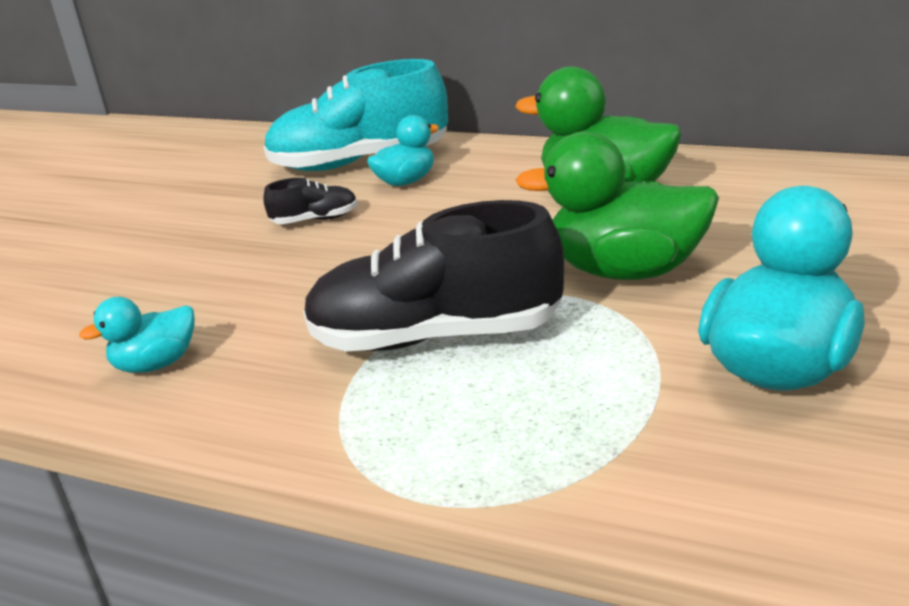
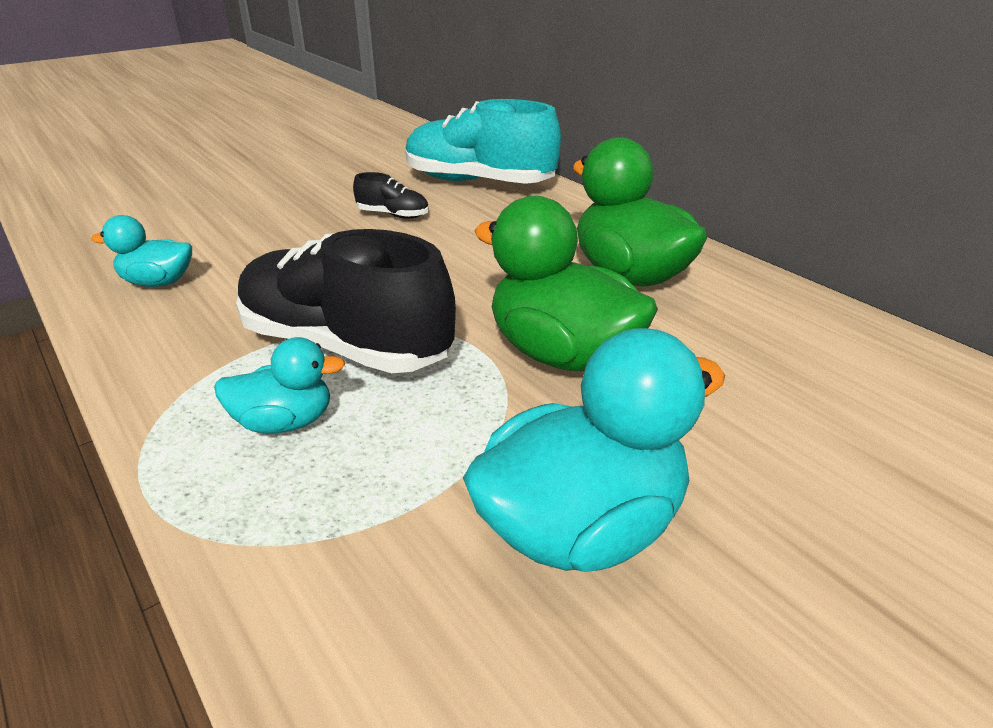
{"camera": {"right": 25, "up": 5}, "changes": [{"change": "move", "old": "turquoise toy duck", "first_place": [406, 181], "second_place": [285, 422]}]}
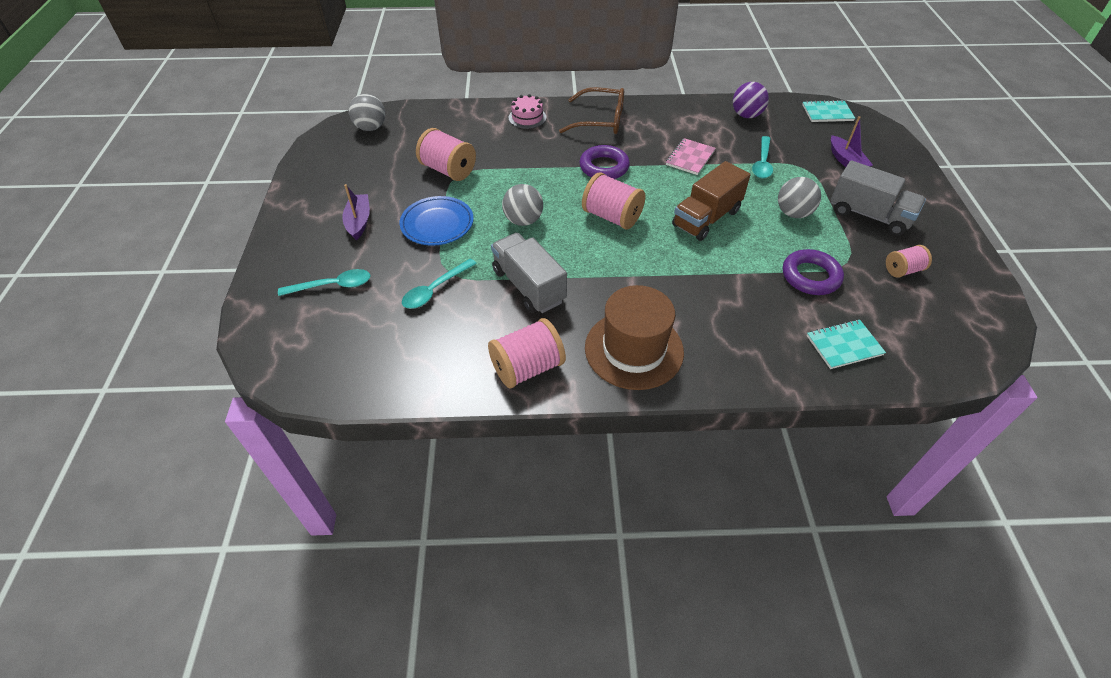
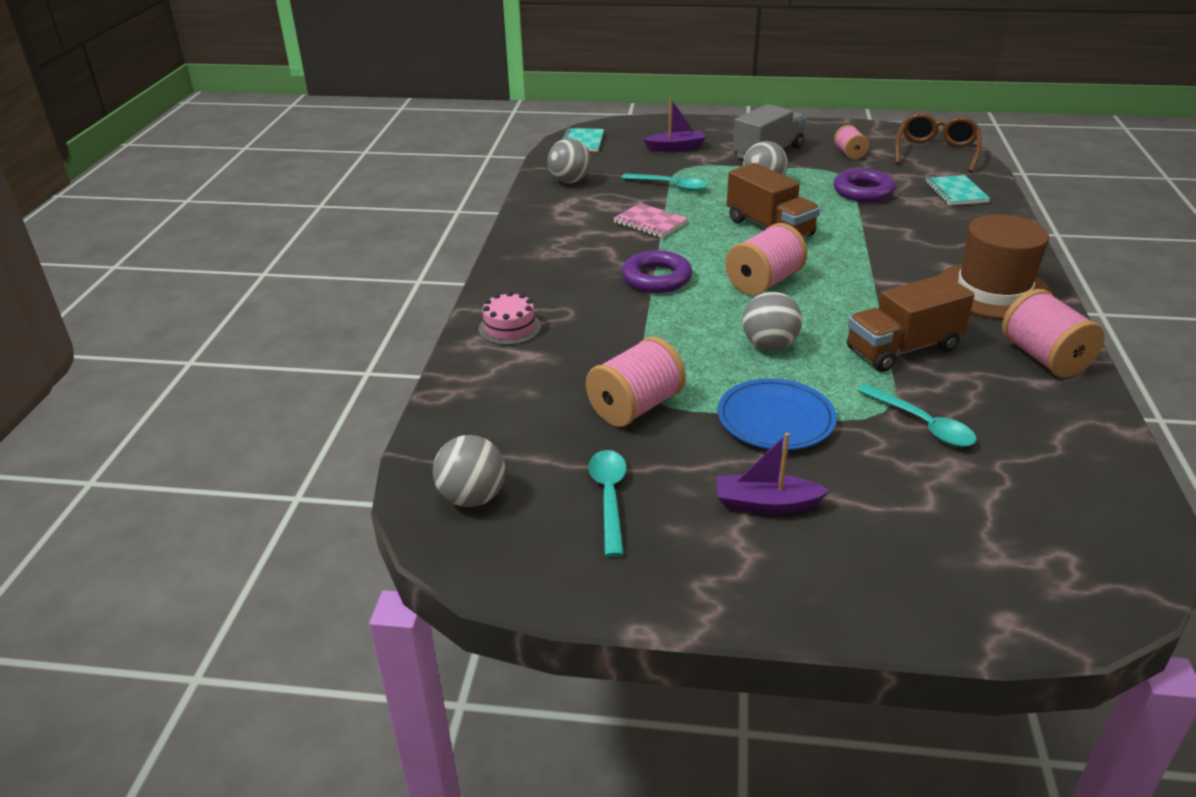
{"camera": {"right": -80, "up": -15}, "changes": [{"change": "recolor", "old": "royal purple play ball", "new": "grey play ball", "first_place": [746, 115], "second_place": [570, 181]}, {"change": "move", "old": "turquoise spoon", "first_place": [332, 286], "second_place": [609, 498]}, {"change": "recolor", "old": "grey toy truck", "new": "dark brown toy truck", "first_place": [528, 286], "second_place": [902, 349]}, {"change": "move", "old": "dark brown eyeglasses", "first_place": [600, 120], "second_place": [936, 152]}]}
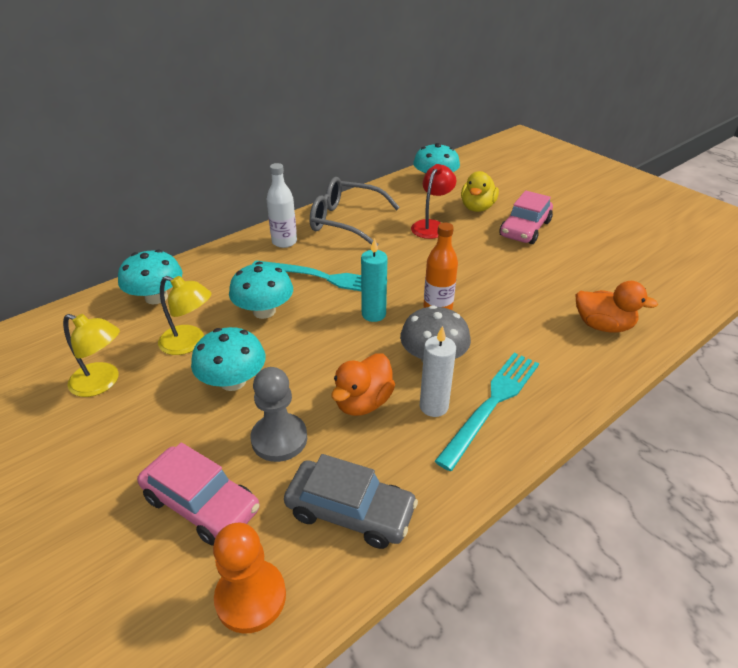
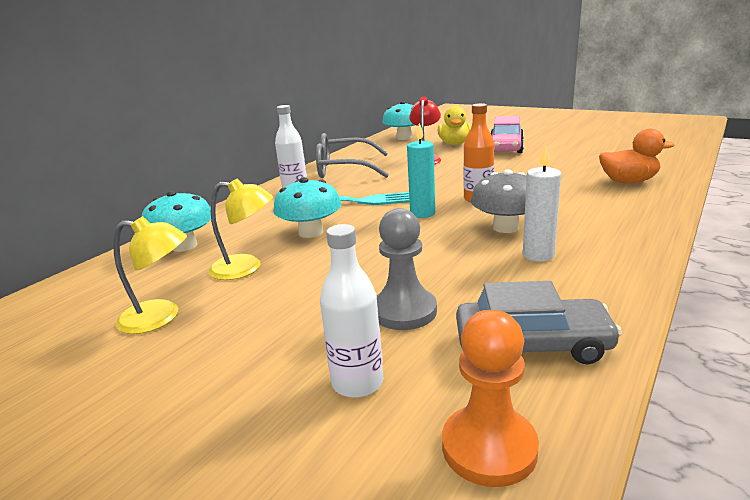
{"camera": {"right": -15, "up": -15}, "changes": [{"change": "replace", "old": "rose-pink car", "new": "snow-white bottle", "first_place": [201, 503], "second_place": [357, 383]}, {"change": "delete", "old": "turquoise mushroom", "first_place": [233, 381]}, {"change": "delete", "old": "bright orange toy duck", "first_place": [363, 402]}, {"change": "delete", "old": "turquoise fork", "first_place": [492, 404]}]}
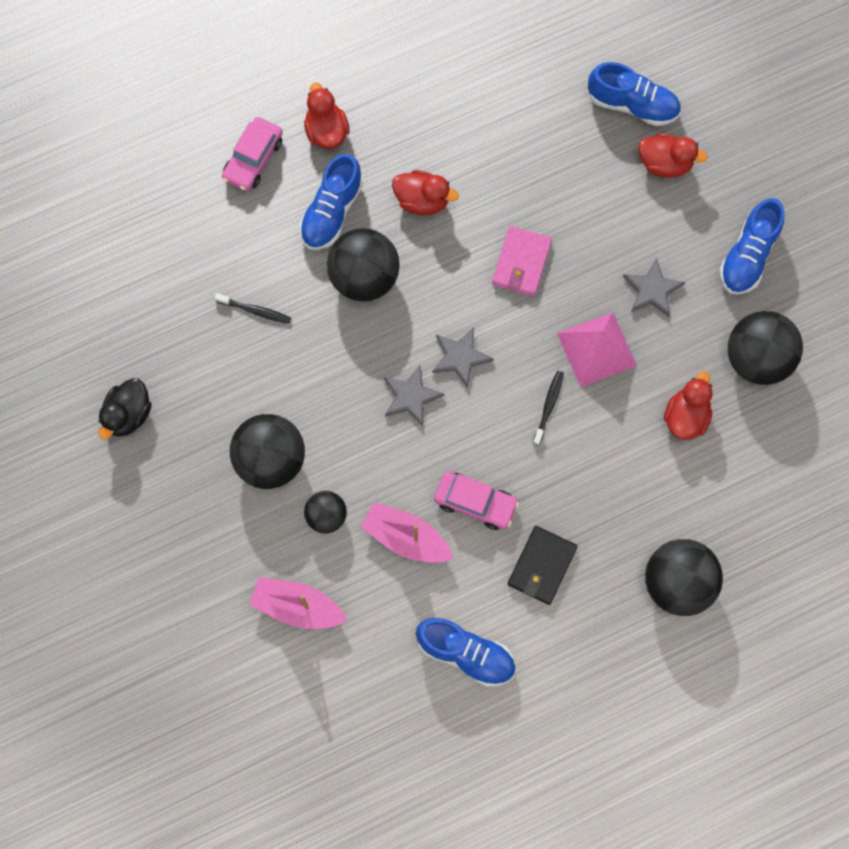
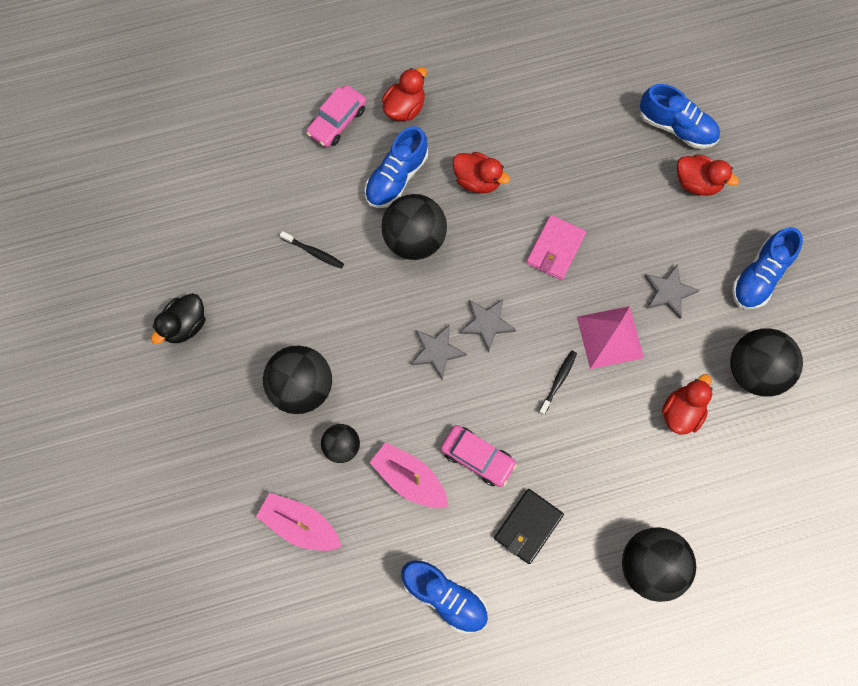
{"camera": {"right": 10, "up": 0}, "changes": [{"change": "rotate", "old": "crimson toy duck", "first_place": [326, 131], "second_place": [404, 107], "degrees": 45}]}
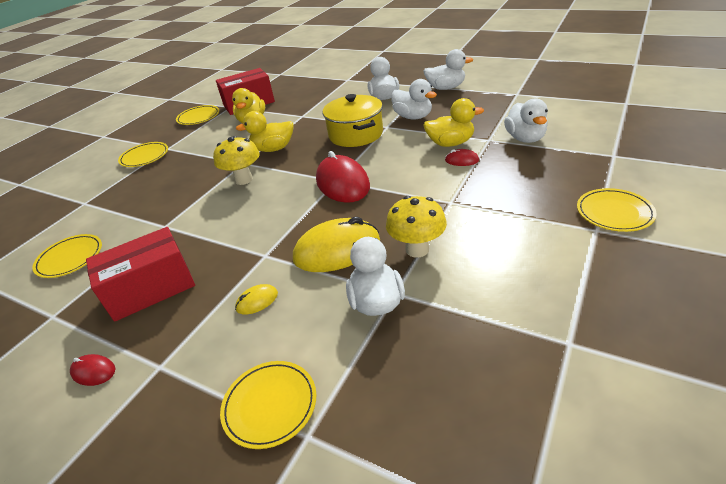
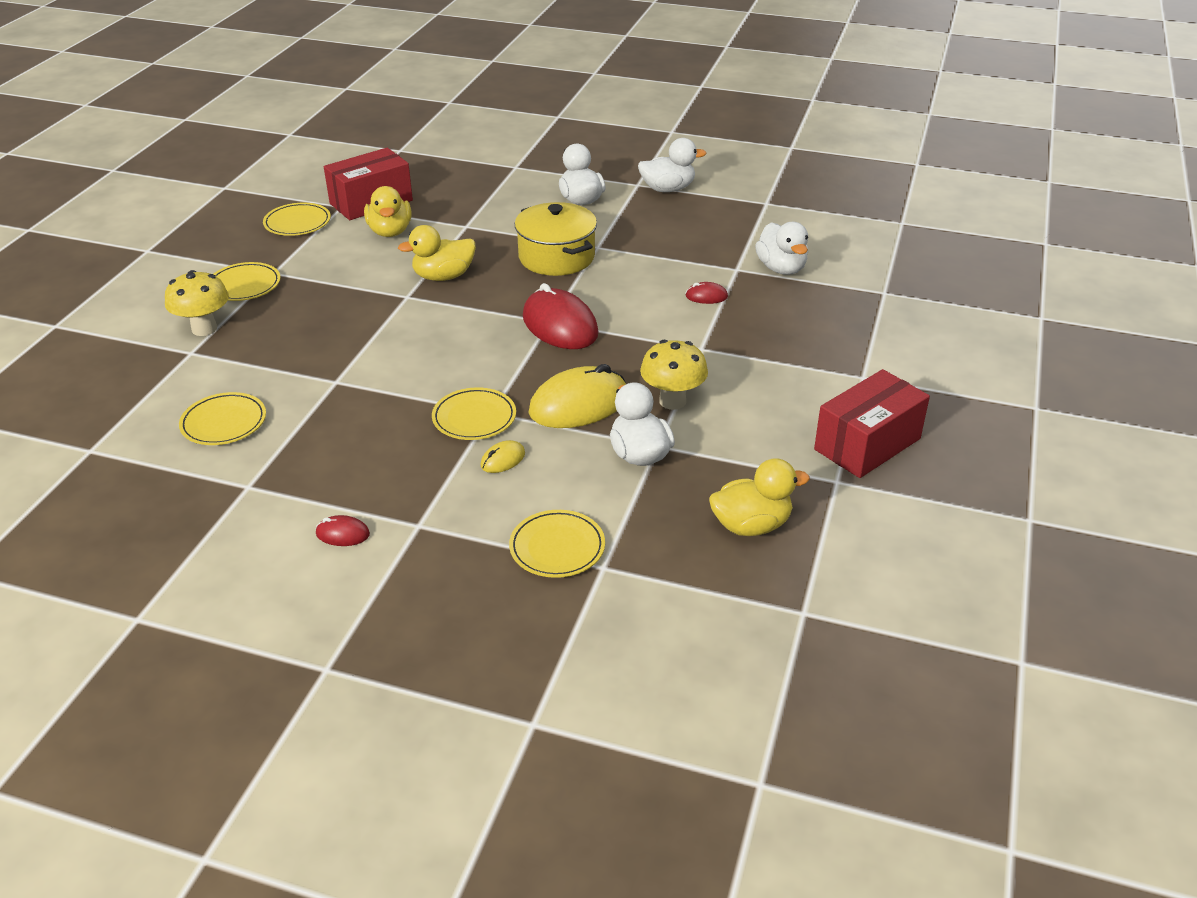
{"camera": {"right": -15, "up": 0}, "changes": [{"change": "move", "old": "yellow mushroom", "first_place": [244, 179], "second_place": [204, 329]}, {"change": "move", "old": "yellow plate", "first_place": [614, 213], "second_place": [474, 418]}, {"change": "move", "old": "yellow toy duck", "first_place": [450, 143], "second_place": [751, 525]}, {"change": "move", "old": "crimson parcel", "first_place": [151, 289], "second_place": [867, 444]}, {"change": "delete", "old": "snow-white toy duck", "first_place": [413, 117]}]}
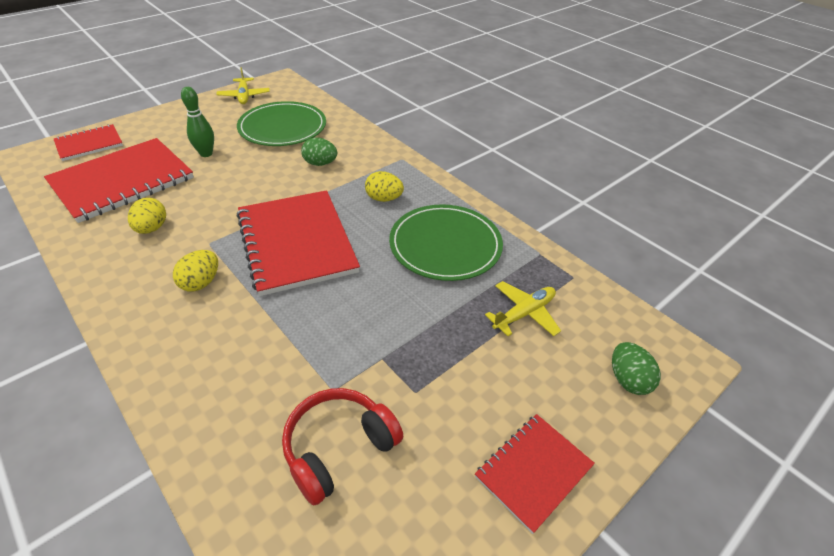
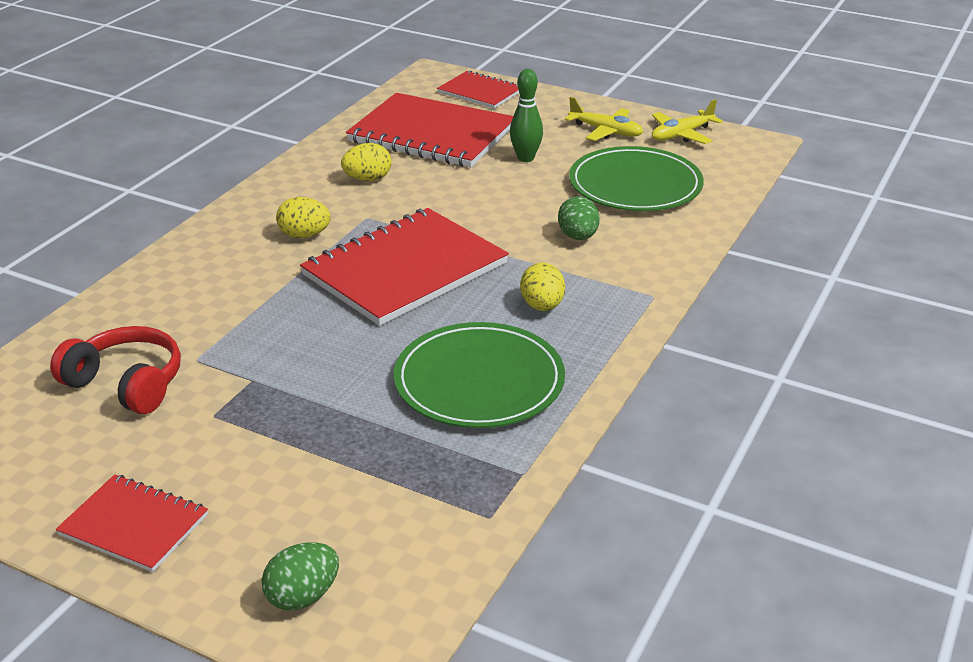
{"camera": {"right": 70, "up": -10}, "changes": [{"change": "move", "old": "yellow toy plane", "first_place": [524, 313], "second_place": [606, 131]}]}
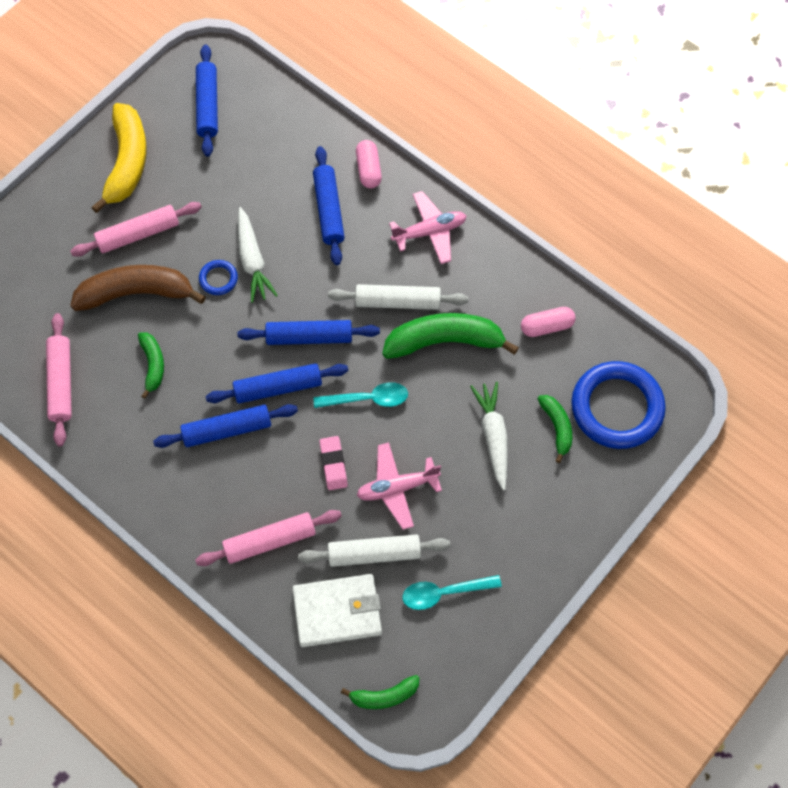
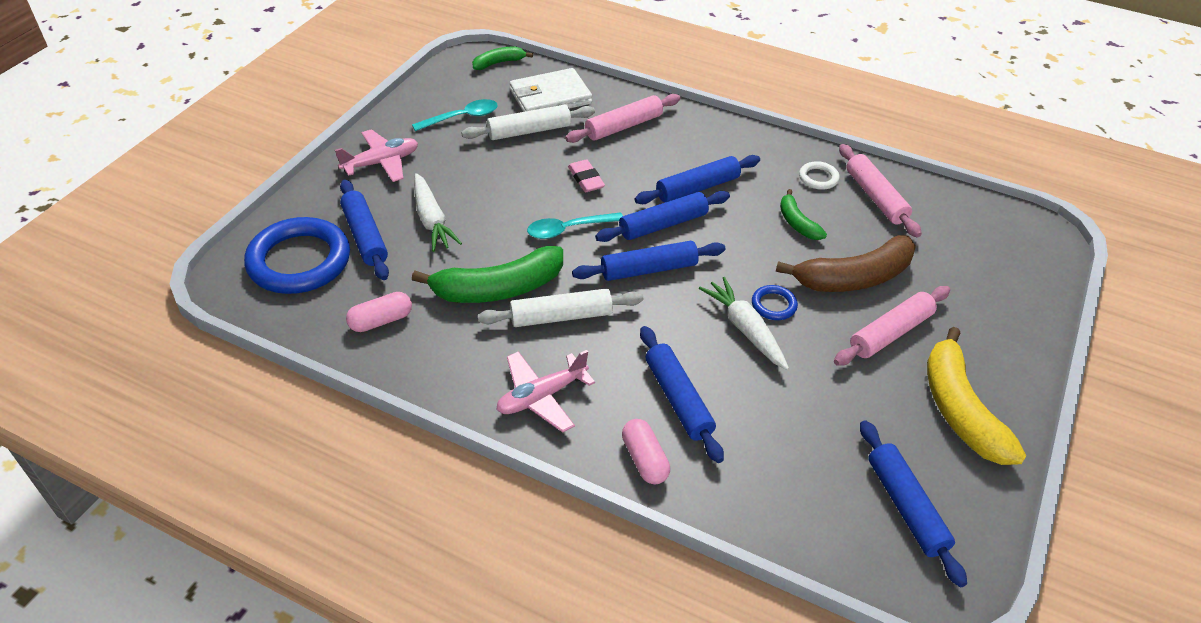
{"camera": {"right": 165, "up": -20}, "changes": [{"change": "move", "old": "rose-pink toy plane", "first_place": [397, 488], "second_place": [381, 163]}, {"change": "replace", "old": "emerald banana fruit", "new": "royal blue rolling pin", "first_place": [557, 427], "second_place": [365, 236]}, {"change": "insert", "new": "snow-white hoop", "second_place": [818, 178]}]}
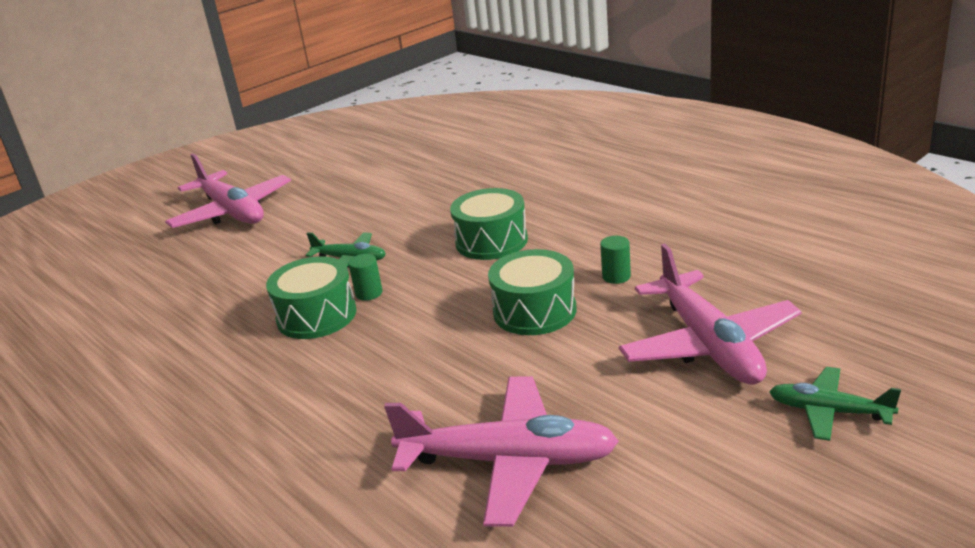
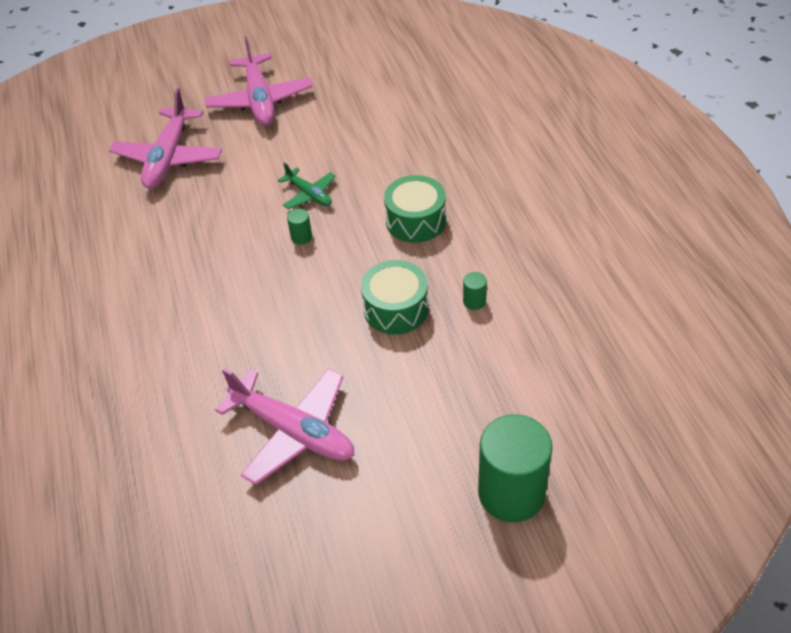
{"camera": {"right": 25, "up": 20}, "changes": [{"change": "move", "old": "rose-pink toy plane", "first_place": [709, 345], "second_place": [168, 158]}, {"change": "replace", "old": "emerald toy plane", "new": "emerald cylinder shape", "first_place": [828, 411], "second_place": [511, 493]}, {"change": "delete", "old": "emerald toy drum", "first_place": [316, 316]}]}
